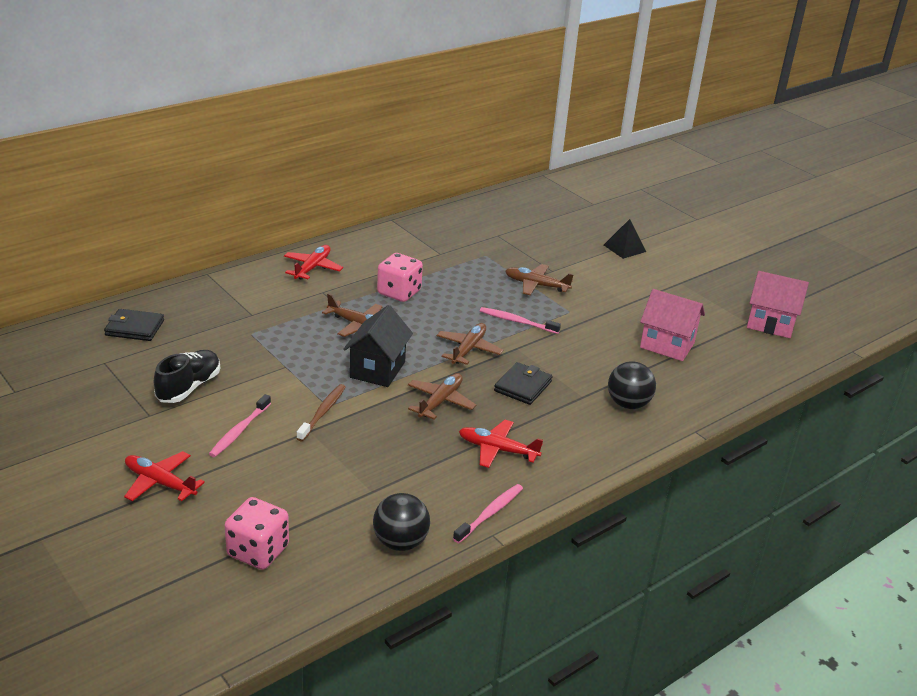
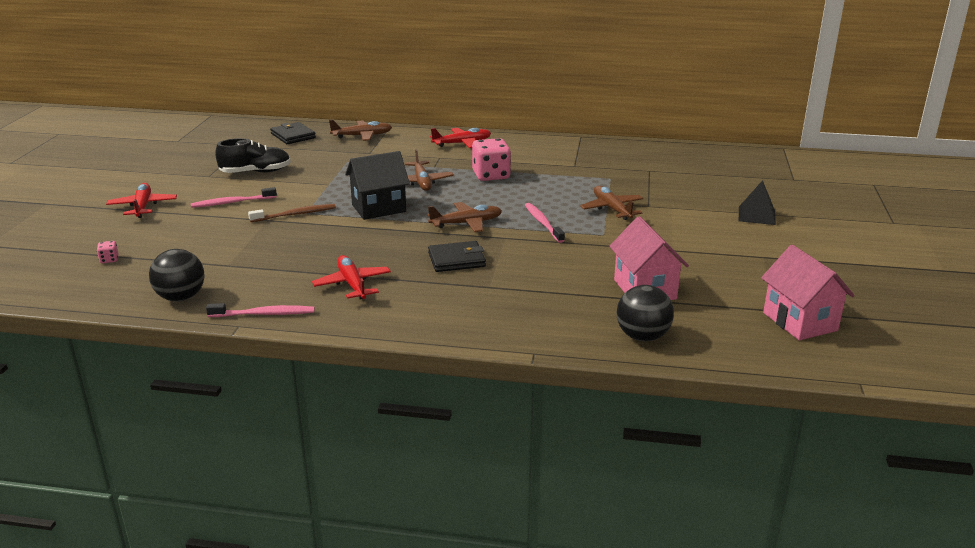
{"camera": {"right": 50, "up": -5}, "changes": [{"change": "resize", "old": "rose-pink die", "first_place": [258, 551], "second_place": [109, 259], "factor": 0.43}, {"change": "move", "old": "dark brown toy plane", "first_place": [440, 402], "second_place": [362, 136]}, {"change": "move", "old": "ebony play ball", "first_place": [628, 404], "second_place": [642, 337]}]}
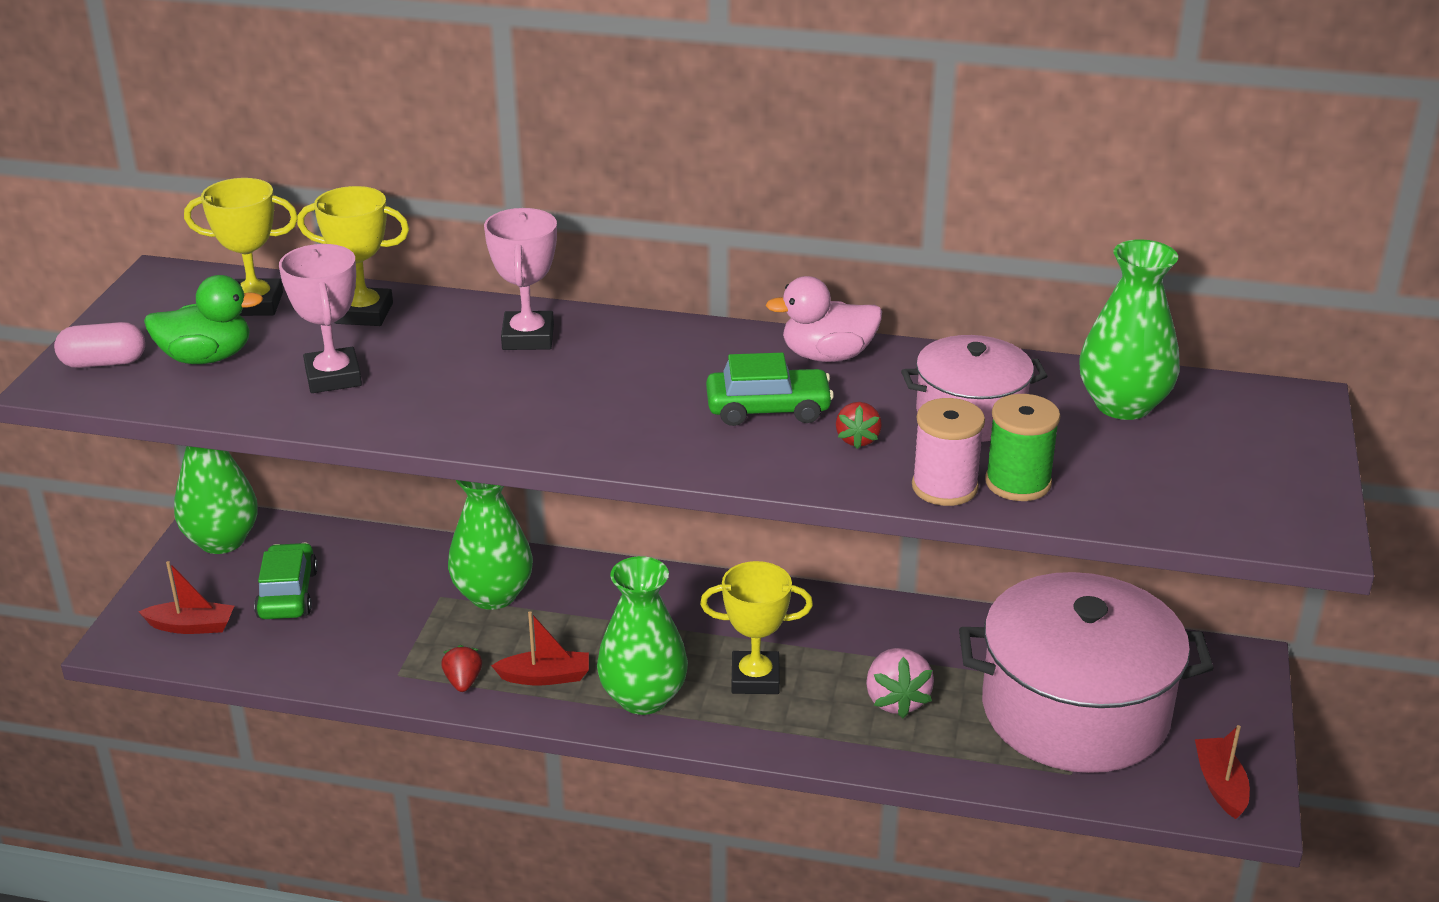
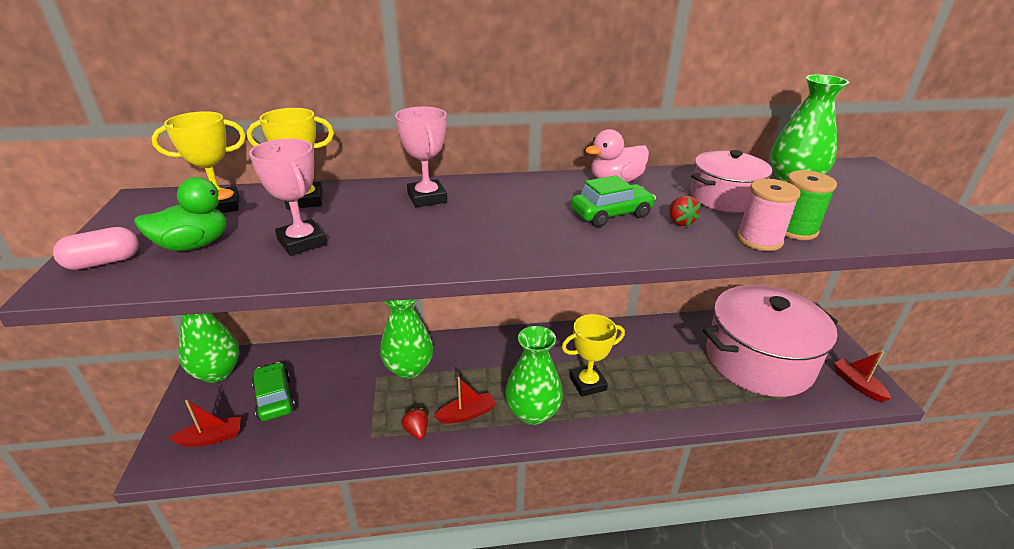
{"camera": {"right": -20, "up": 0}, "changes": [{"change": "delete", "old": "rose-pink strawberry", "first_place": [896, 700]}]}
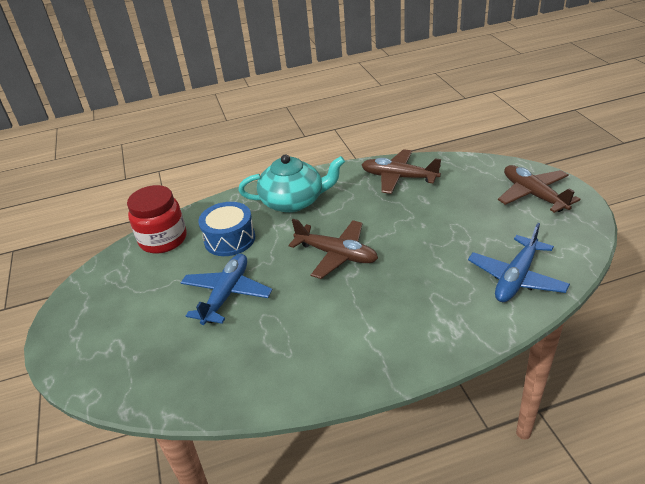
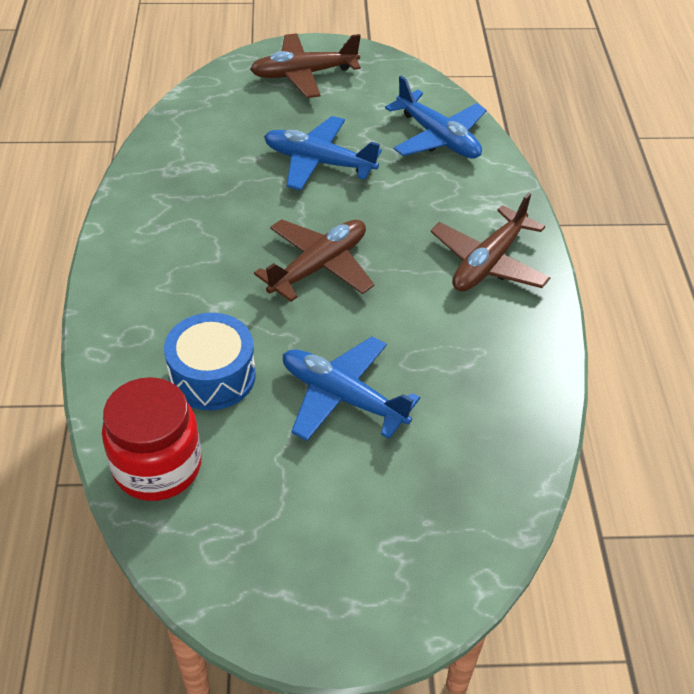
{"camera": {"right": -80, "up": 10}, "changes": [{"change": "insert", "new": "royal blue toy plane", "second_place": [318, 162]}, {"change": "move", "old": "dark brown toy plane", "first_place": [398, 177], "second_place": [488, 262]}, {"change": "delete", "old": "turquoise china teapot", "first_place": [293, 201]}]}
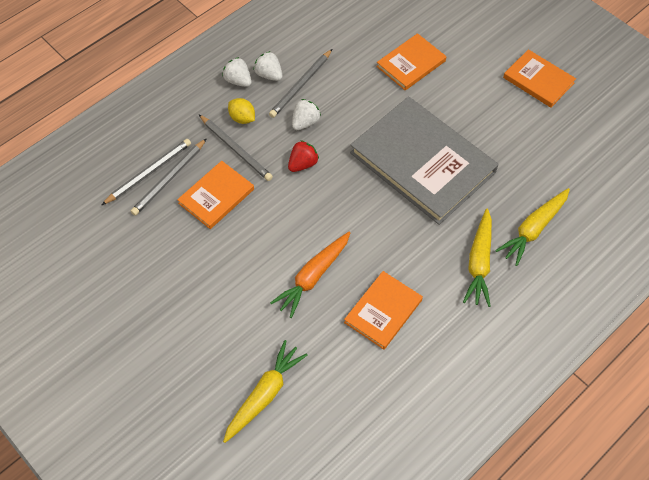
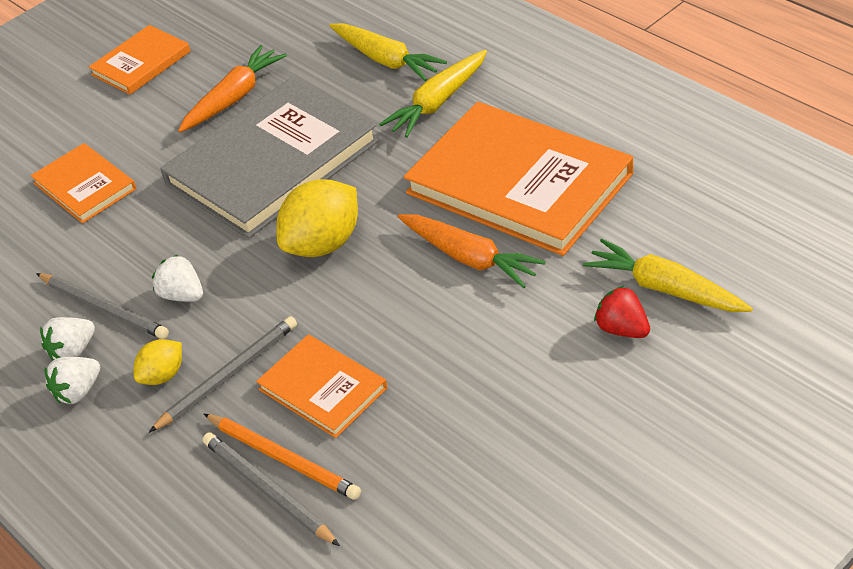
{"camera": {"right": -85, "up": -15}, "changes": [{"change": "insert", "new": "bright orange root vegetable", "second_place": [234, 98]}, {"change": "recolor", "old": "grey wooden pencil", "new": "bright orange wooden pencil", "first_place": [169, 179], "second_place": [283, 458]}, {"change": "insert", "new": "yellow toy lemon", "second_place": [323, 244]}, {"change": "rotate", "old": "yellow root vegetable", "first_place": [479, 263], "second_place": [438, 102], "degrees": 120}, {"change": "resize", "old": "bright orange book", "first_place": [383, 311], "second_place": [519, 183], "factor": 1.95}, {"change": "move", "old": "crimson strawberry", "first_place": [303, 164], "second_place": [622, 329]}]}
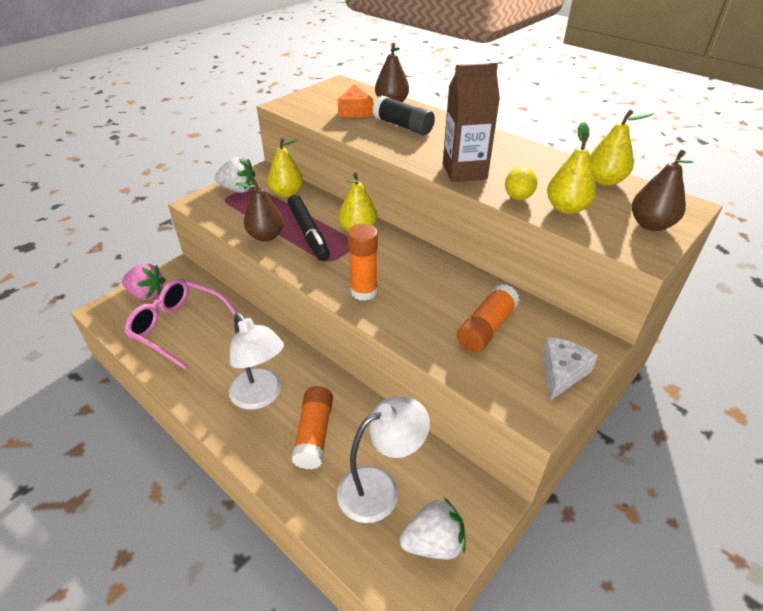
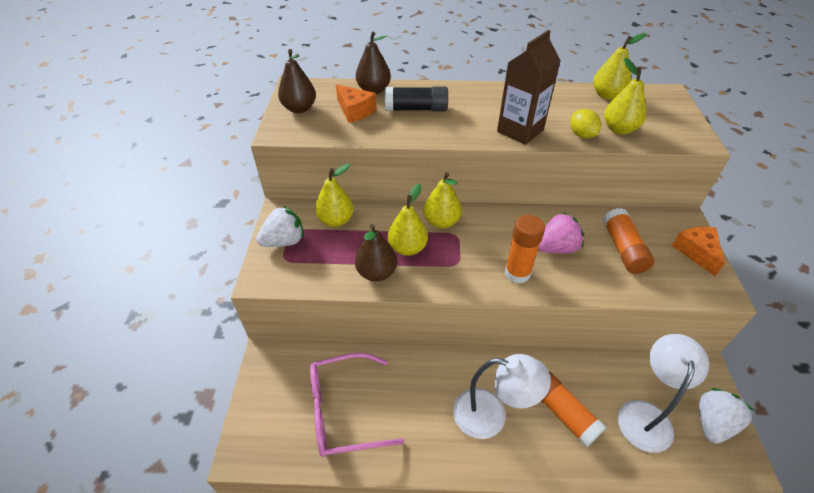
{"camera": {"right": -40, "up": 5}, "changes": [{"change": "move", "old": "dark brown pear", "first_place": [650, 225], "second_place": [299, 108]}, {"change": "replace", "old": "ebony marker", "new": "yellow pear", "first_place": [308, 233], "second_place": [407, 248]}, {"change": "move", "old": "rose-pink strawberry", "first_place": [147, 294], "second_place": [556, 248]}, {"change": "recolor", "old": "snow-white piece of cheese", "new": "bright orange piece of cheese", "first_place": [561, 373], "second_place": [696, 252]}]}
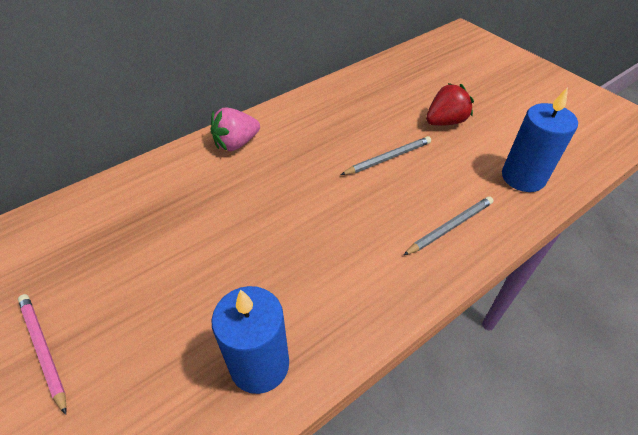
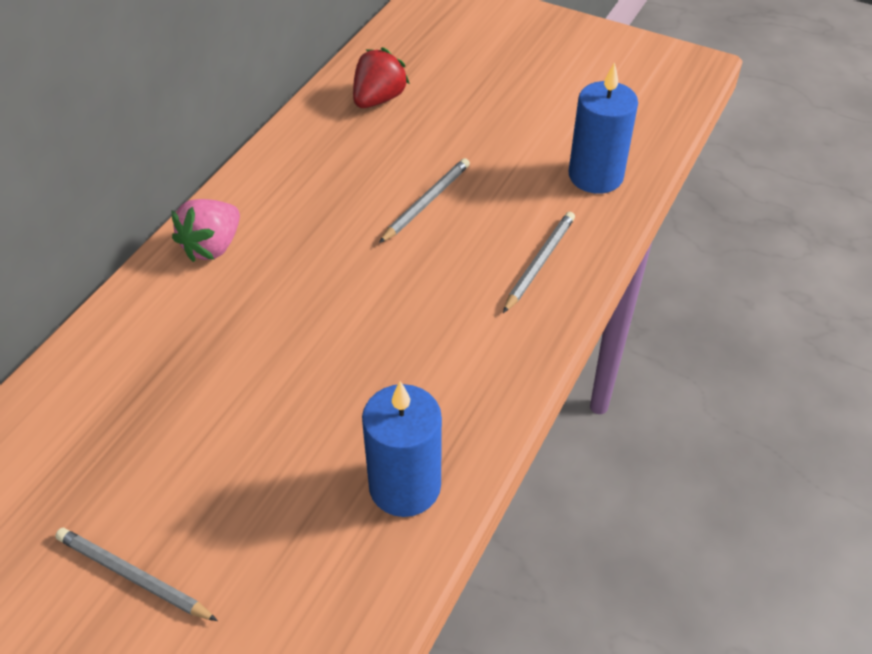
{"camera": {"right": -25, "up": 0}, "changes": [{"change": "recolor", "old": "rose-pink wooden pencil", "new": "grey wooden pencil", "first_place": [43, 350], "second_place": [133, 577]}, {"change": "move", "old": "crimson strawberry", "first_place": [445, 122], "second_place": [378, 99]}]}
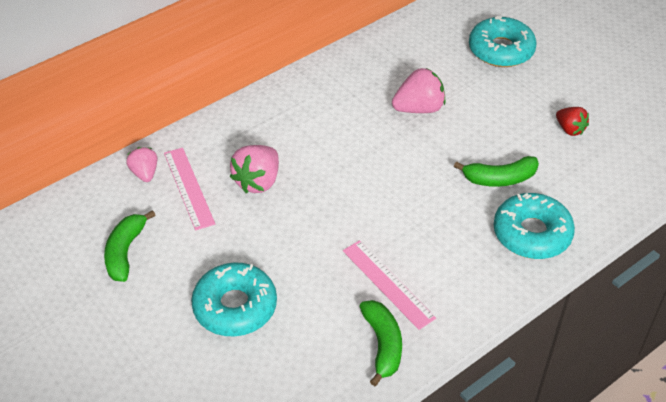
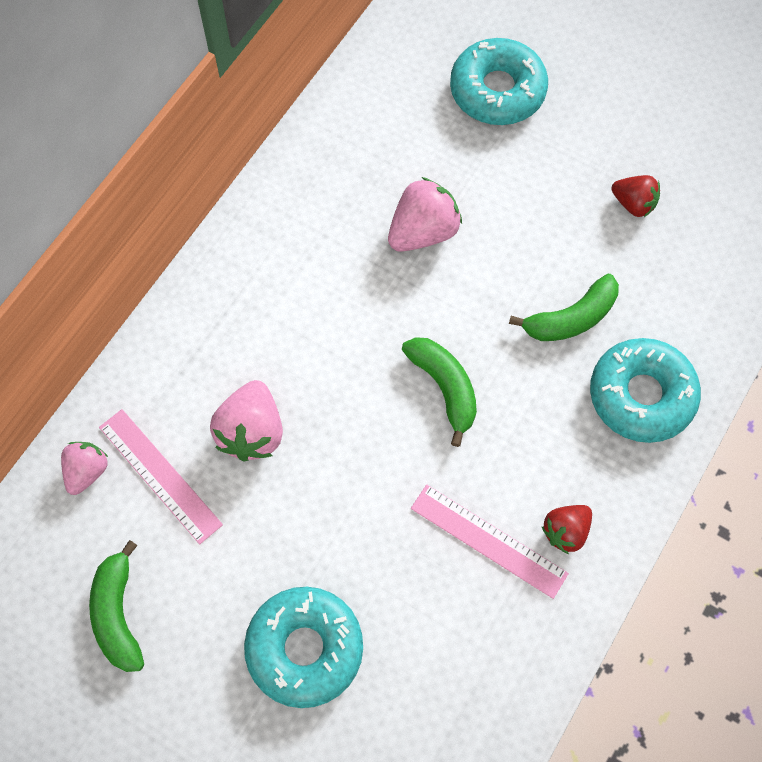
{"camera": {"right": -20, "up": 20}, "changes": [{"change": "rotate", "old": "rose-pink strawberry", "first_place": [145, 173], "second_place": [87, 471], "degrees": 60}, {"change": "move", "old": "emerald banana fruit", "first_place": [382, 345], "second_place": [444, 388]}, {"change": "insert", "new": "crimson strawberry", "second_place": [566, 531]}]}
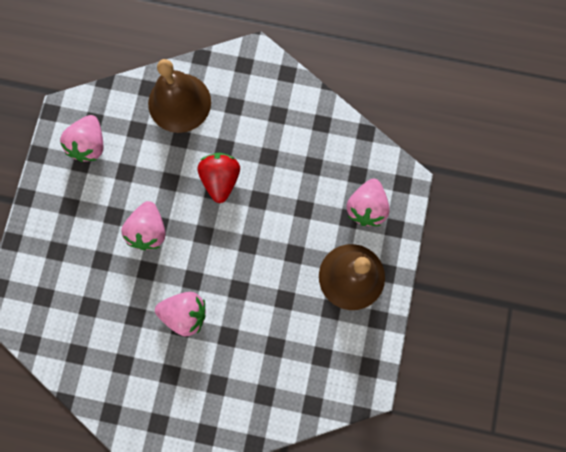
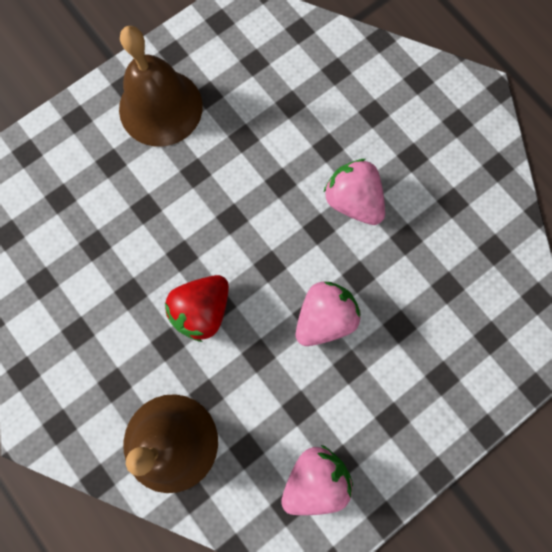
{"camera": {"right": -140, "up": 0}, "changes": [{"change": "delete", "old": "rose-pink strawberry", "first_place": [366, 207]}]}
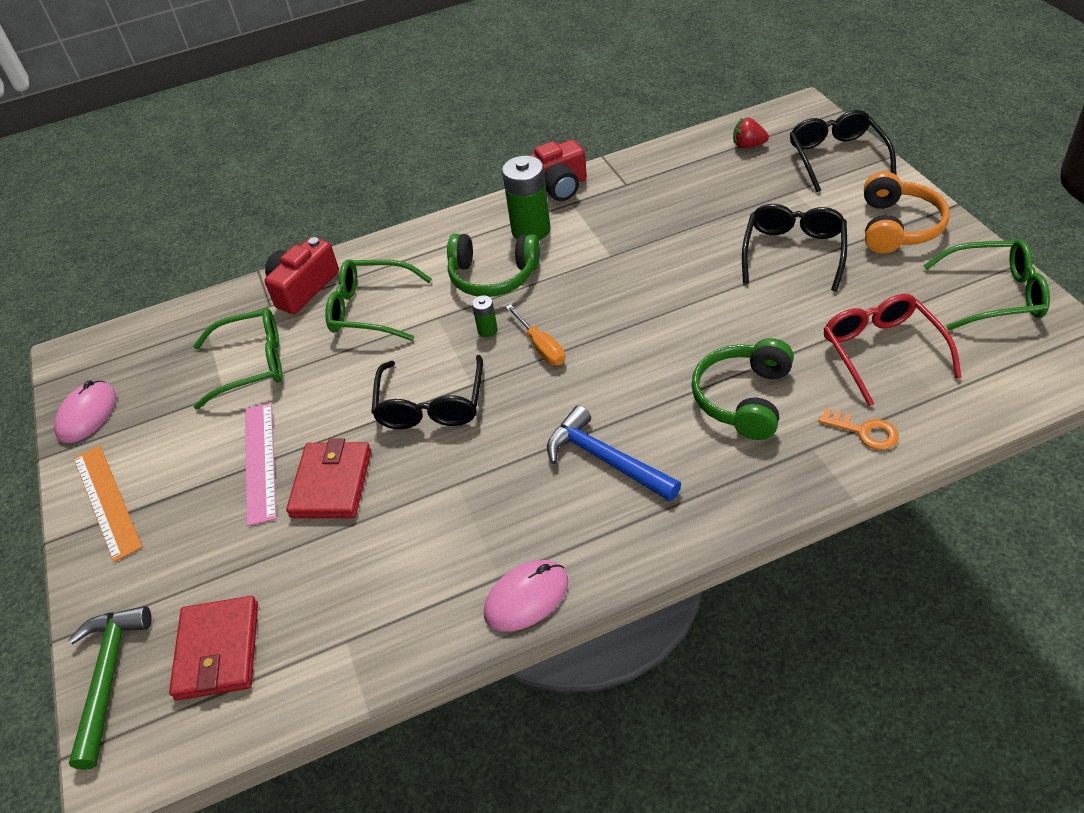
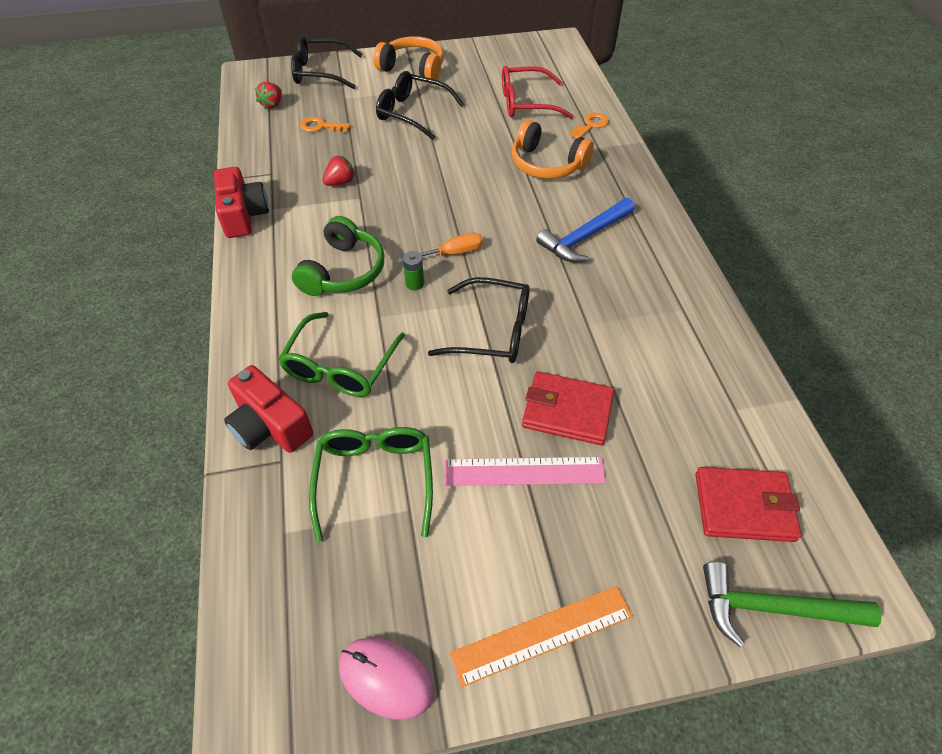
{"camera": {"right": -85, "up": 5}, "changes": [{"change": "insert", "new": "bright orange key", "second_place": [321, 126]}, {"change": "insert", "new": "crimson strawberry", "second_place": [340, 182]}, {"change": "recolor", "old": "emerald over-ear headphones", "new": "bright orange over-ear headphones", "first_place": [743, 398], "second_place": [547, 164]}, {"change": "delete", "old": "rose-pink mouse", "first_place": [526, 598]}, {"change": "delete", "old": "emerald battery", "first_place": [531, 230]}, {"change": "delete", "old": "emerald eyeglasses", "first_place": [994, 295]}]}
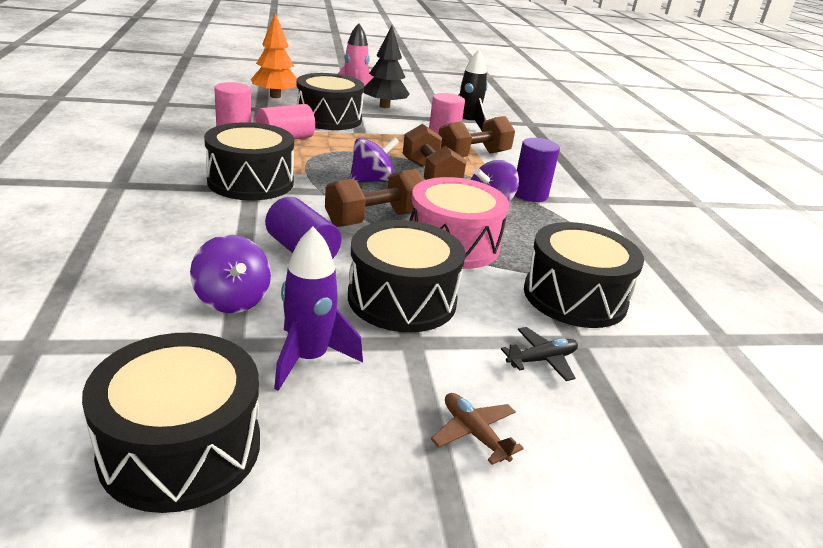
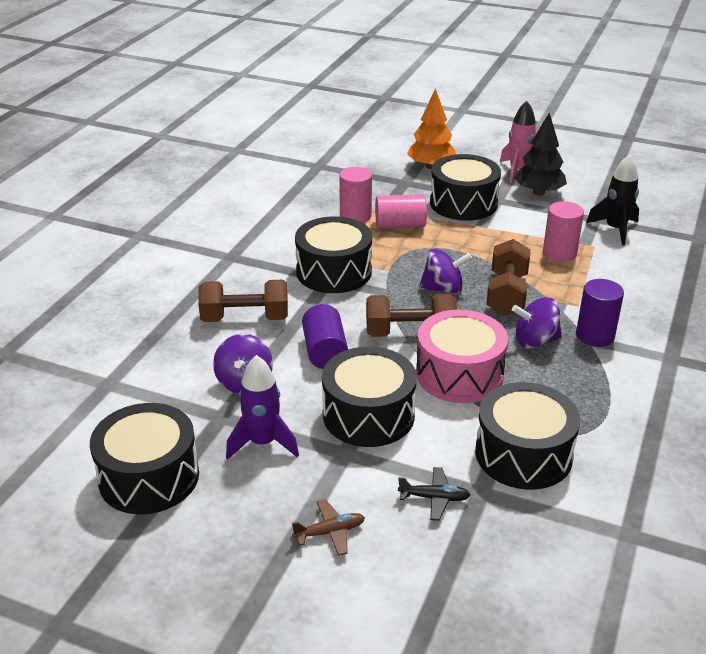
{"camera": {"right": 35, "up": 5}, "changes": [{"change": "move", "old": "dark brown dumbbell", "first_place": [473, 156], "second_place": [245, 318]}, {"change": "rotate", "old": "dark brown toy plane", "first_place": [474, 433], "second_place": [330, 532], "degrees": 75}]}
